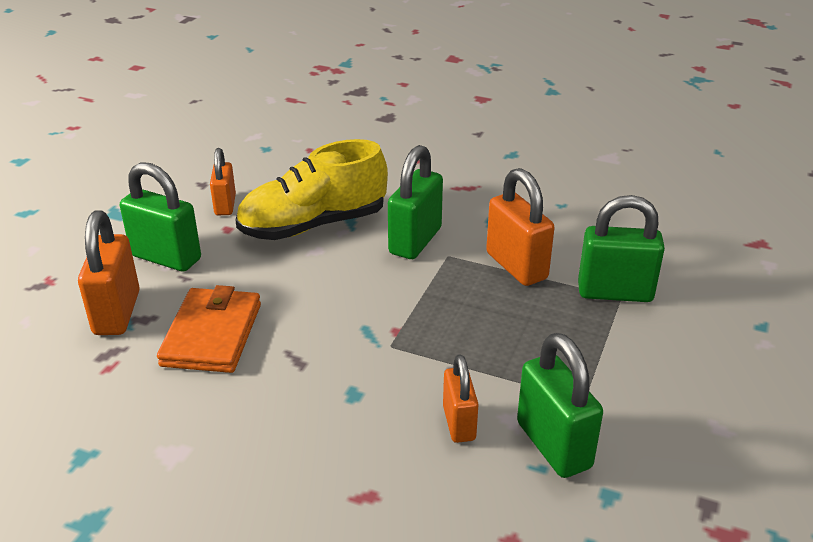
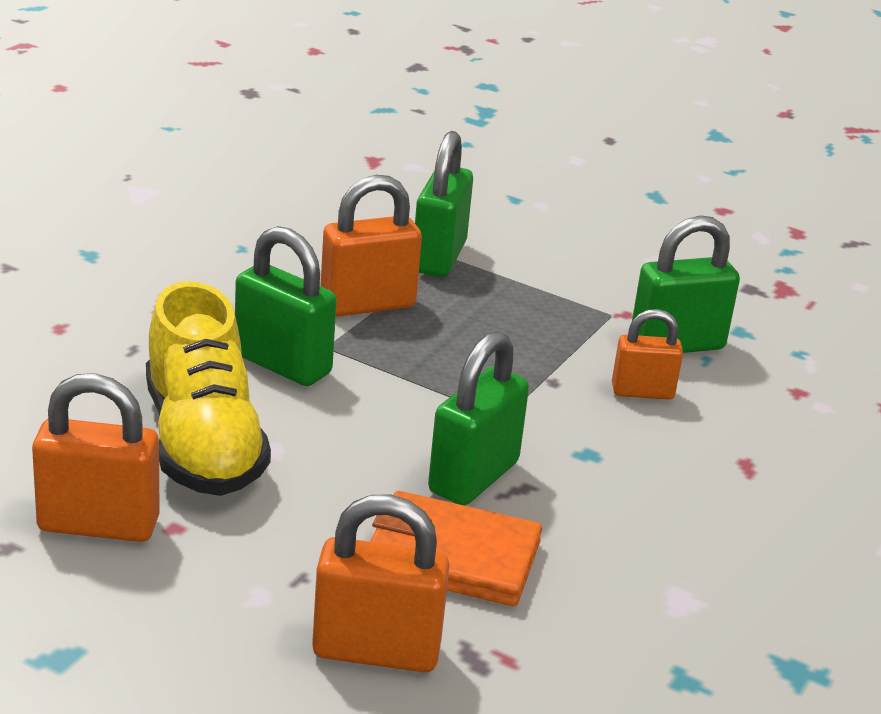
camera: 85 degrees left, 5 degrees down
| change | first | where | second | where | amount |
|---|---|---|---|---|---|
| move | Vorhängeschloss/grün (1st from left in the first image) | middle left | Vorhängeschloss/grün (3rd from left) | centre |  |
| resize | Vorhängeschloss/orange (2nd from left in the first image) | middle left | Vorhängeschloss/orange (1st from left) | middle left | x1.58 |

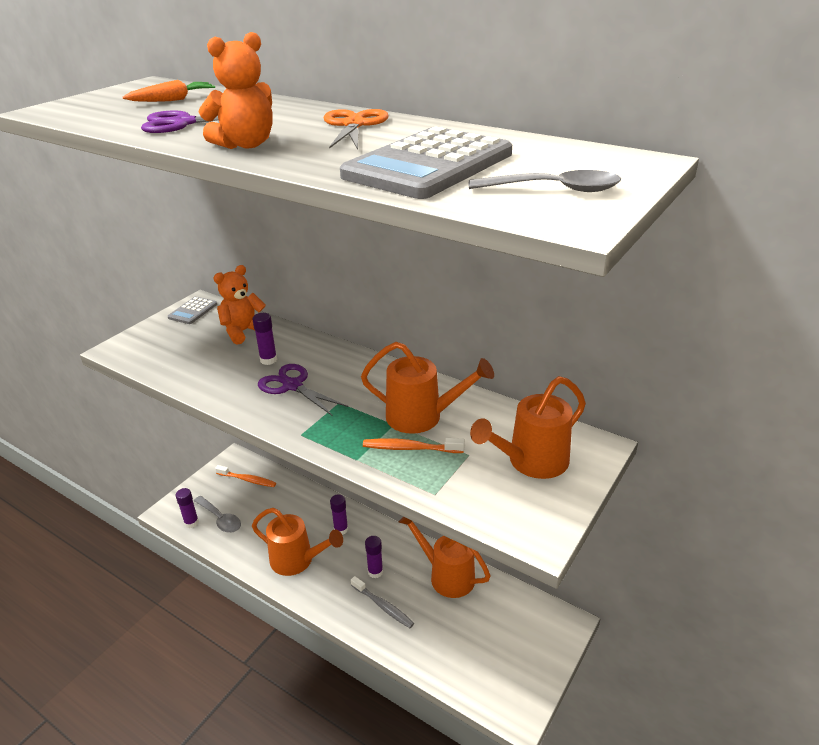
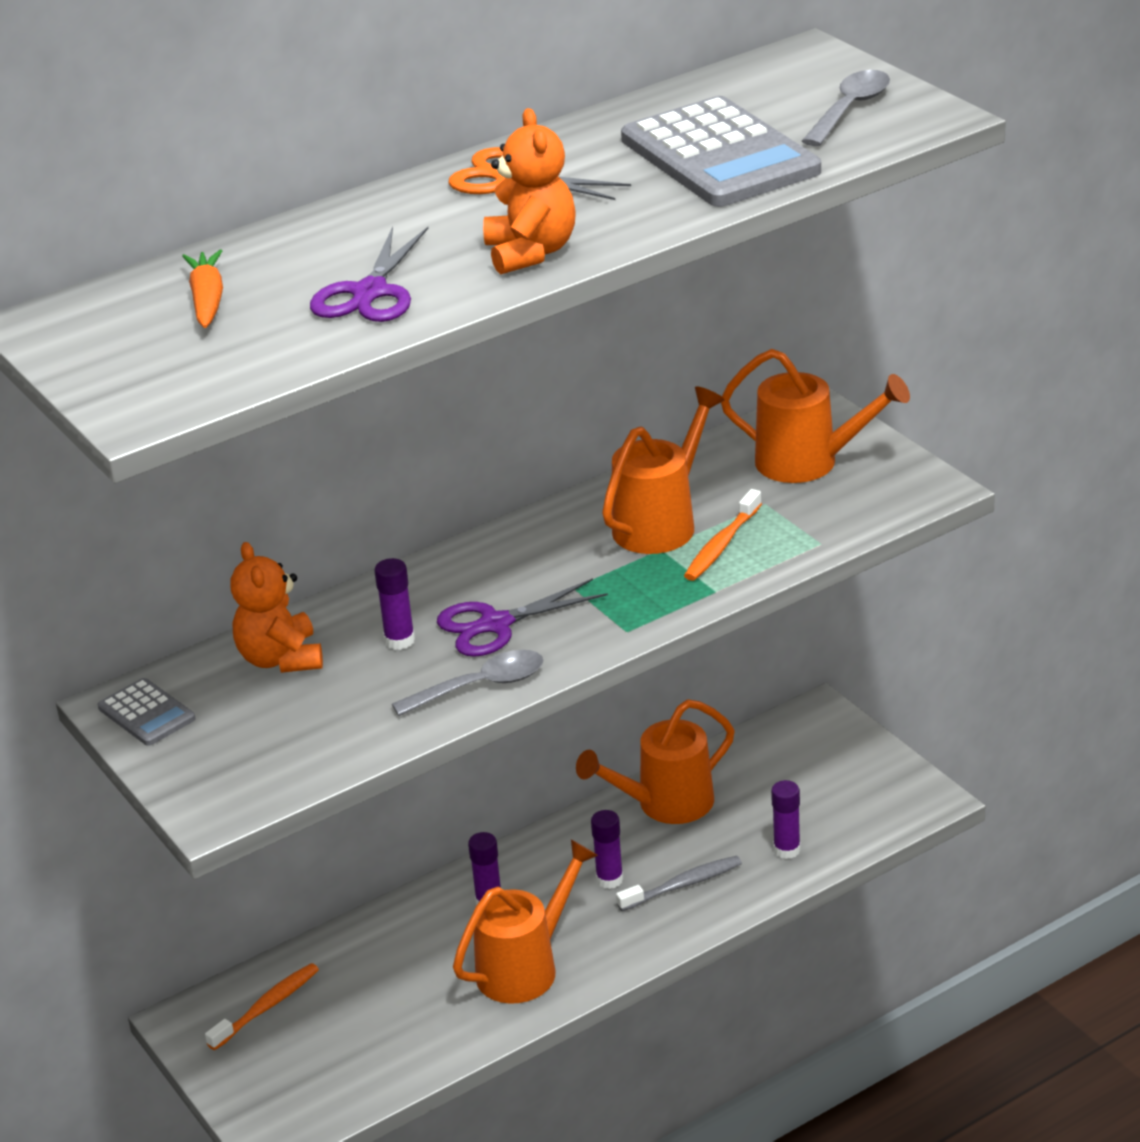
camera: 65 degrees left, 0 degrees up
| change | first | where | second | where | amount |
|---|---|---|---|---|---|
| move | Klebestift/lila (1st from left in the first image) | bottom left | Klebestift/lila (4th from left) | bottom right |  |
| move | Löffel/grau (1st from left) | bottom left |  | centre |  |
| rotate | Gießkanne/orange (4th from left) | centre |  | middle right | 60 degrees counterclockwise |

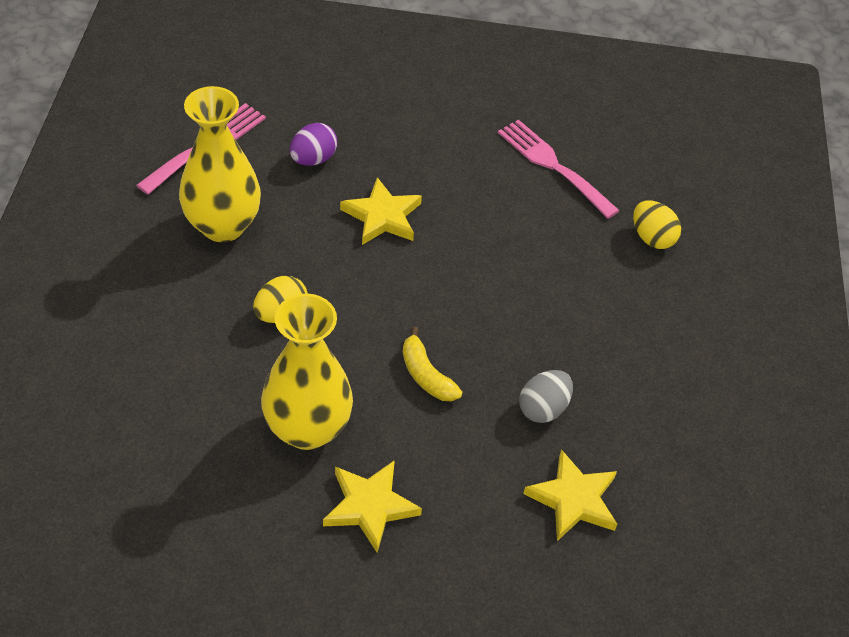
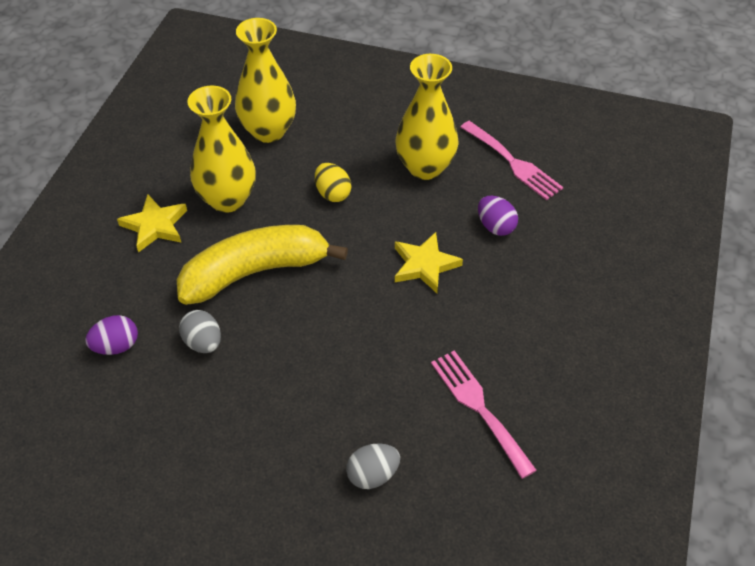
camera: 105 degrees right, 0 degrees up
| change | first | where | second | where | amount |
|---|---|---|---|---|---|
| insert |  |  | Vase/gelb (2nd from left) | top centre |  |
| replace | Stern/gelb (3rd from left) | bottom right | Ei/lila (1st from left) | middle left |  |
| recolor | Ei/gelb (2nd from left) | middle right | Ei/grau (2nd from left) | bottom centre |  |
| rotate | Gabel/rosa (2nd from left in the first image) | top centre | Gabel/rosa (1st from left) | bottom centre | 90 degrees counterclockwise |
| resize | Banane/gelb | centre |  | centre | x2.29 |

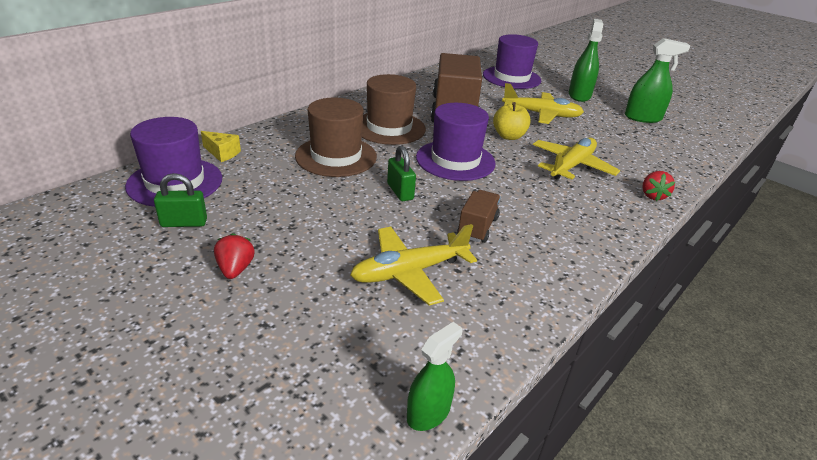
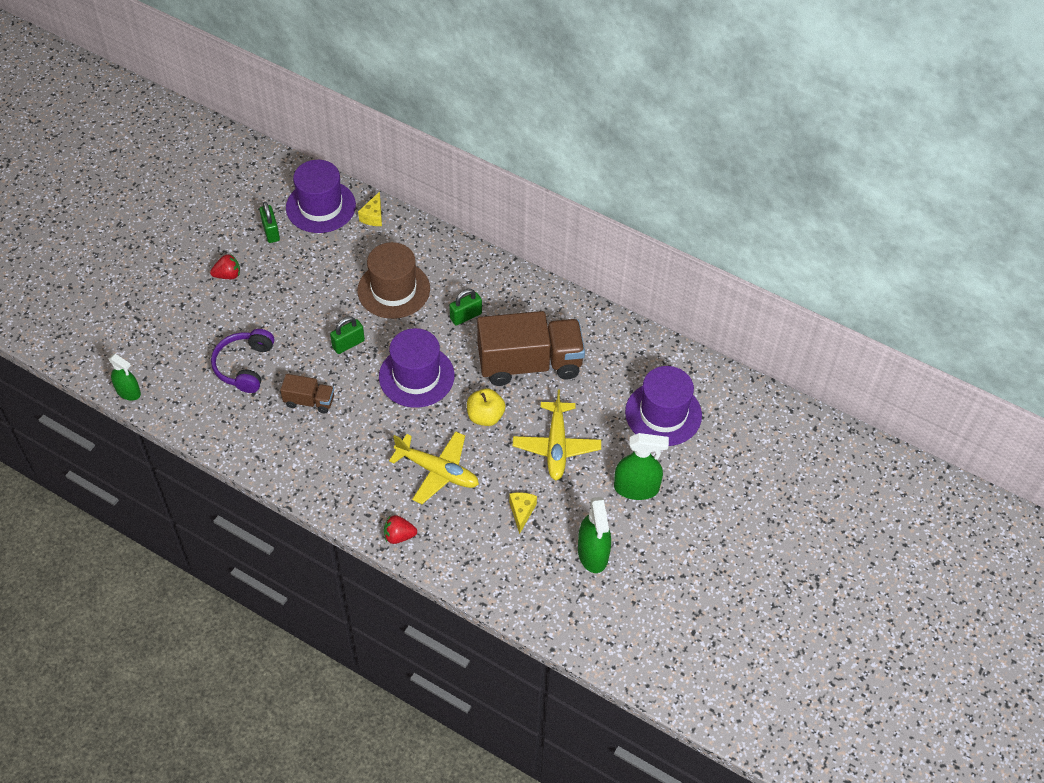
camera: 80 degrees right, 20 degrees up
| change | first | where | second | where | amount |
|---|---|---|---|---|---|
| insert |  |  | Käse/gelb (2nd from left) | centre |  |
| replace | Flugzeug/gelb (1st from left) | centre | Kopfhörer/lila | middle left |  |
| replace | Hut/braun (2nd from left) | top centre | Vorhängeschloss/grün (3rd from left) | centre |  |

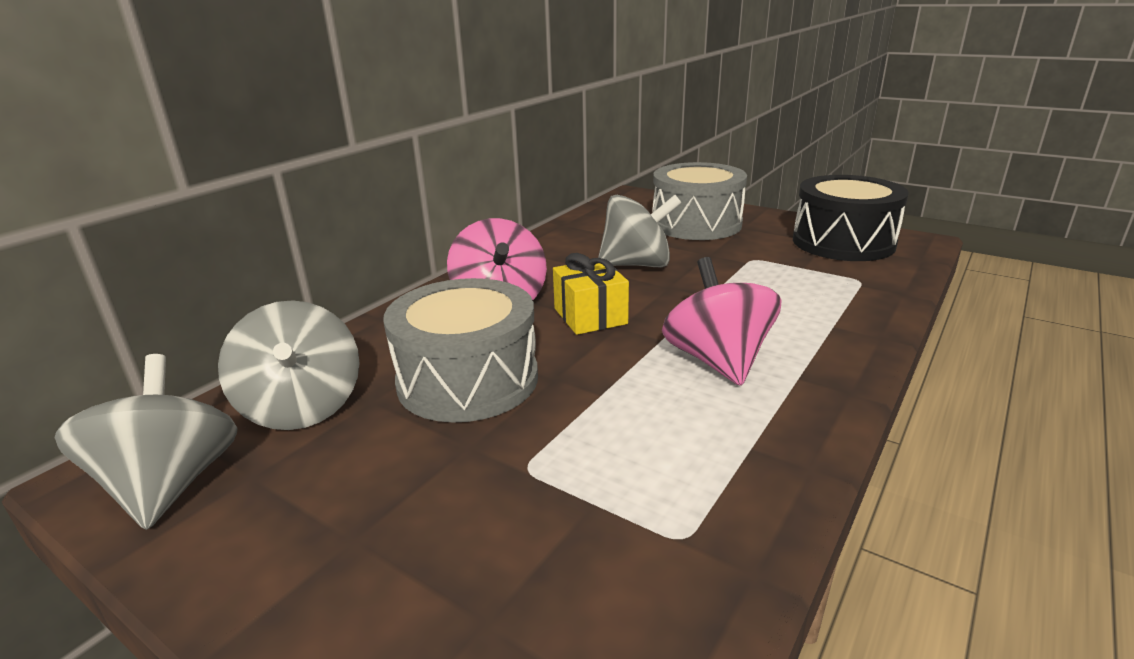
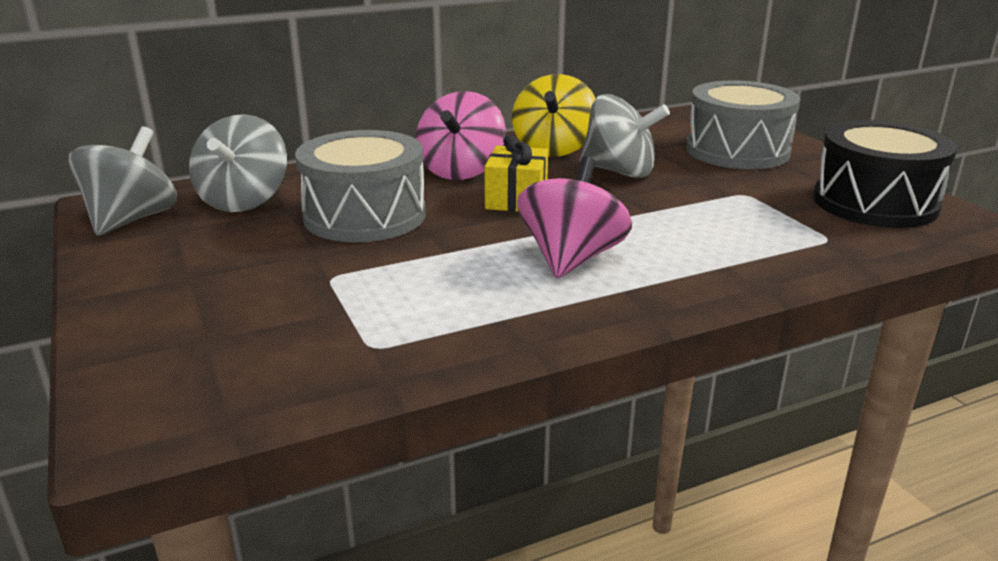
camera: 30 degrees right, 0 degrees up
| change | first | where | second | where | amount |
|---|---|---|---|---|---|
| insert |  |  | Kreisel/gelb | top centre |  |

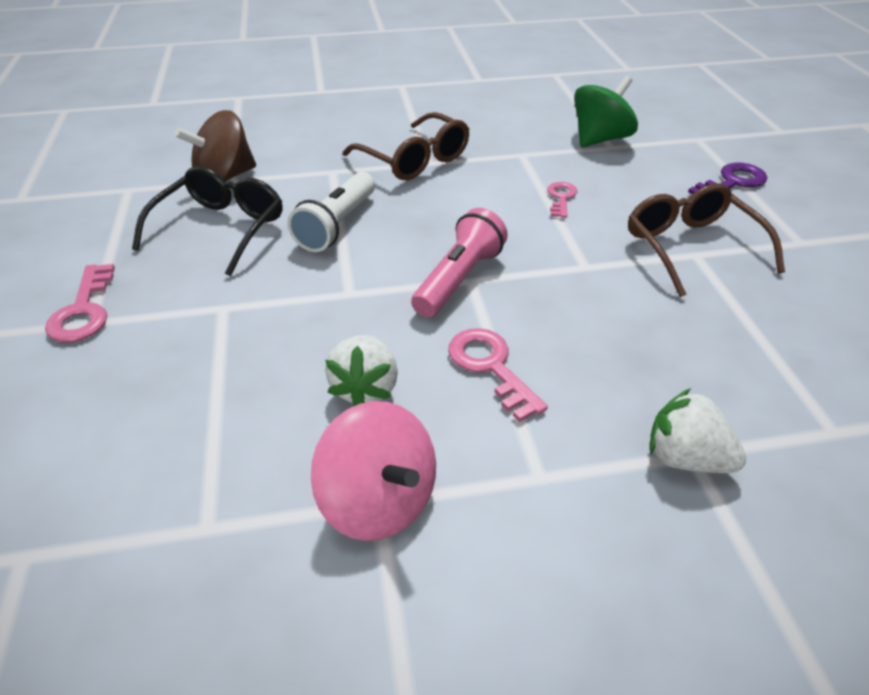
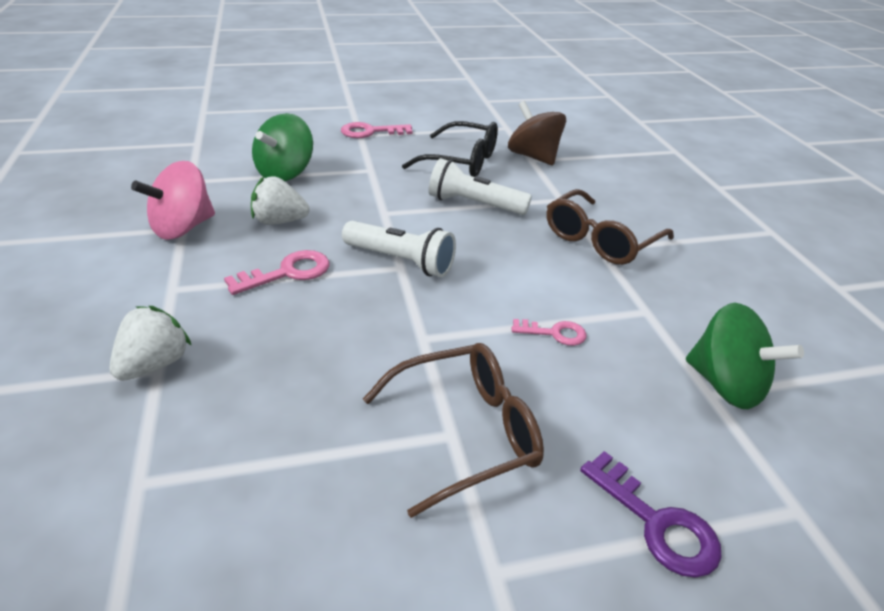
camera: 85 degrees right, 5 degrees down
| change | first | where | second | where | amount |
|---|---|---|---|---|---|
| insert |  |  | Kreisel/grün (1st from left) | top left |  |
| recolor | Taschenlampe/rosa | centre | Taschenlampe/weiß (1st from left) | centre |  |

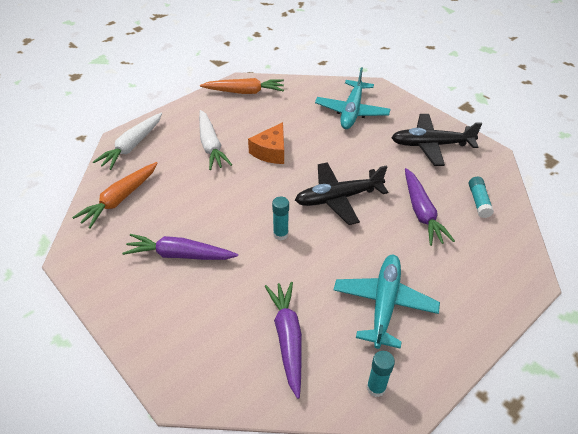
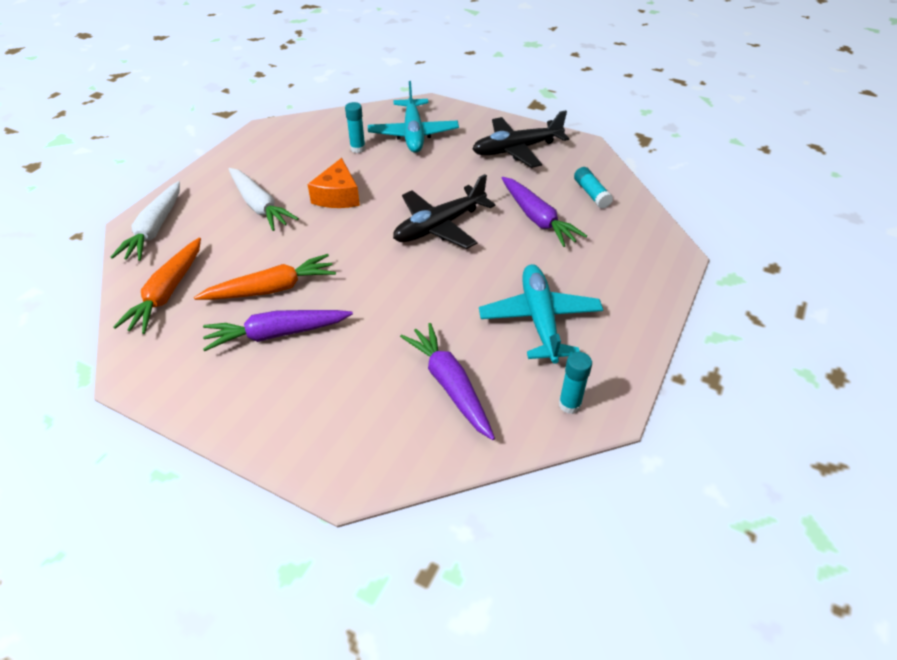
camera: 20 degrees left, 0 degrees up
| change | first | where | second | where | amount |
|---|---|---|---|---|---|
| move | Karotte/orange (2nd from left) | top centre |  | middle left |  |
| move | Klebestift/türkis (1st from left) | centre |  | top centre |  |

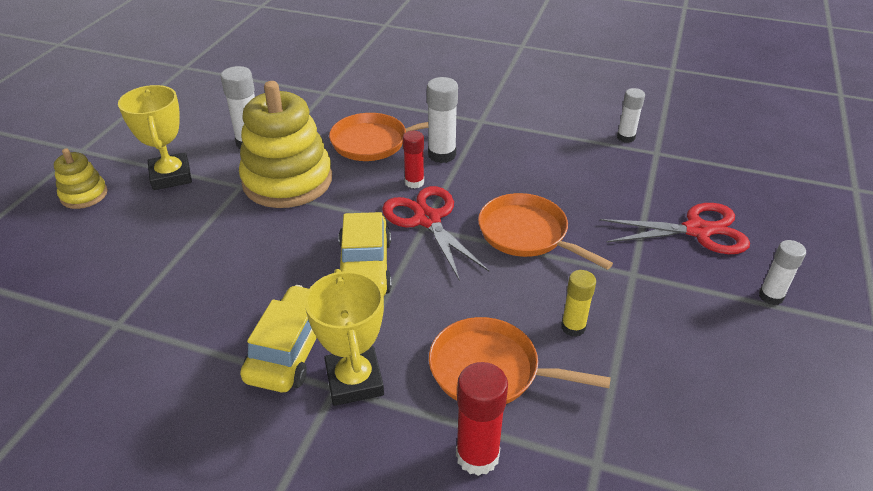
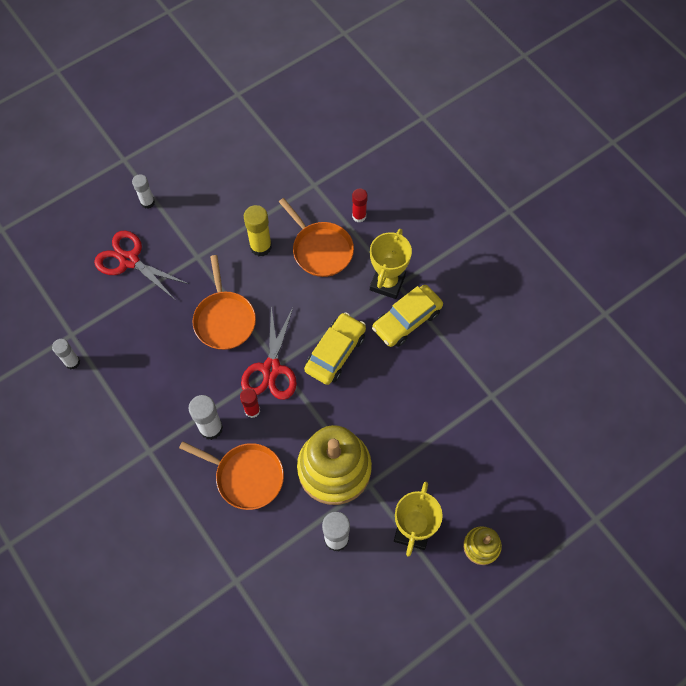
camera: 145 degrees left, 25 degrees up
| change | first | where | second | where | amount |
|---|---|---|---|---|---|
| resize | Klebestift/rot (2nd from left) | bottom centre |  | top centre | x0.66 |
| resize | Klebestift/gelb | centre |  | centre | x1.51 |

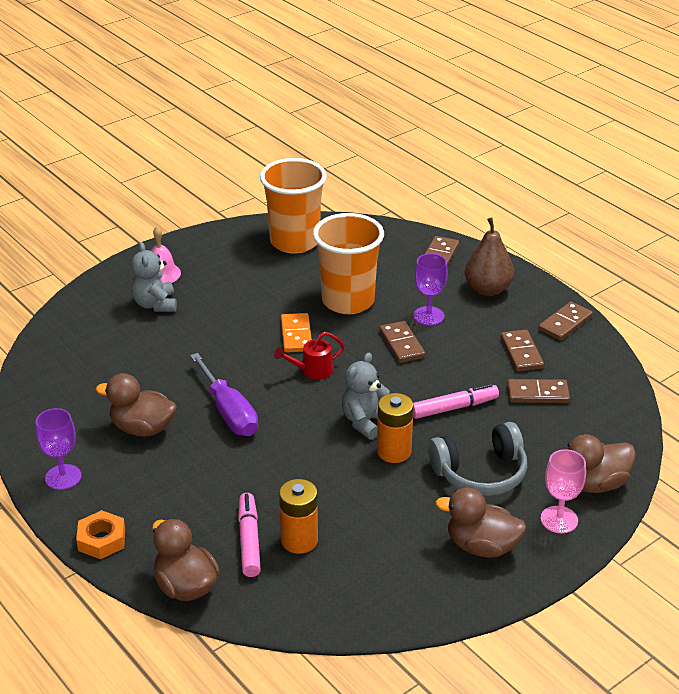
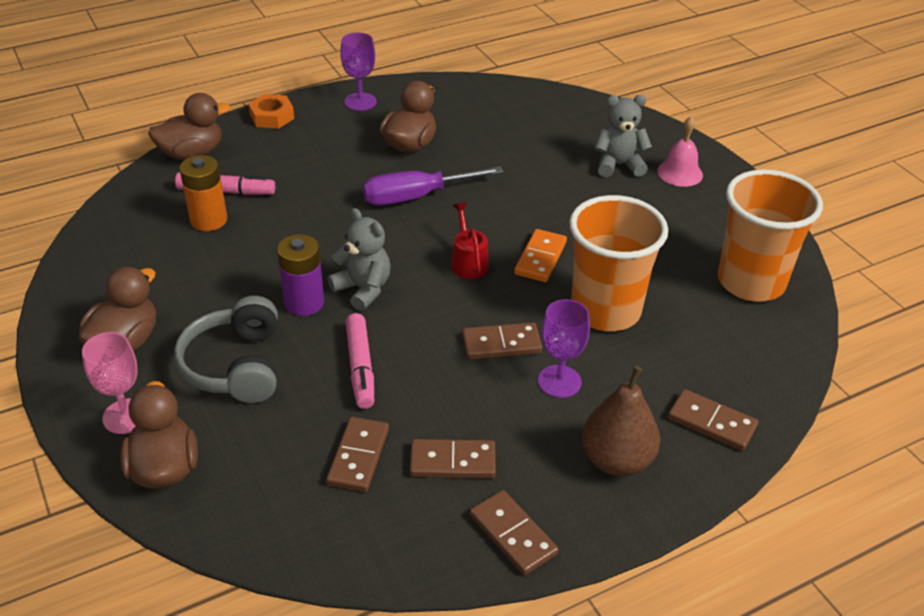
camera: 100 degrees right, 5 degrees up
| change | first | where | second | where | amount |
|---|---|---|---|---|---|
| recolor | Batterie/orange (2nd from left) | centre | Batterie/lila | middle left |  |
| rotate | Dominostein/orange | centre |  | centre | 75 degrees counterclockwise |

